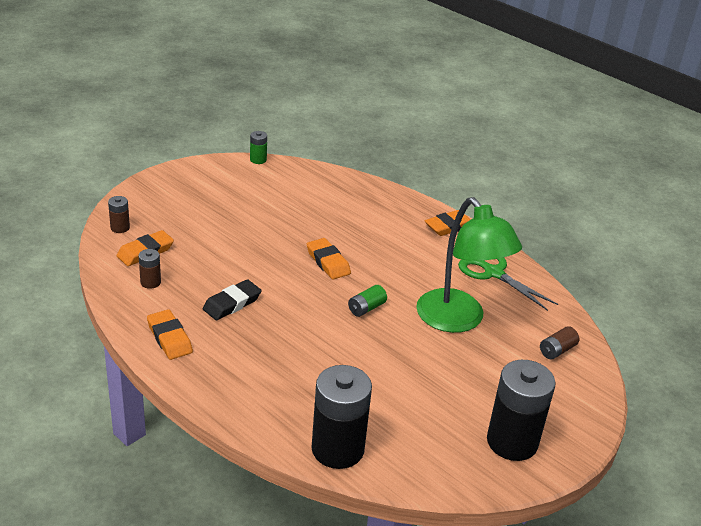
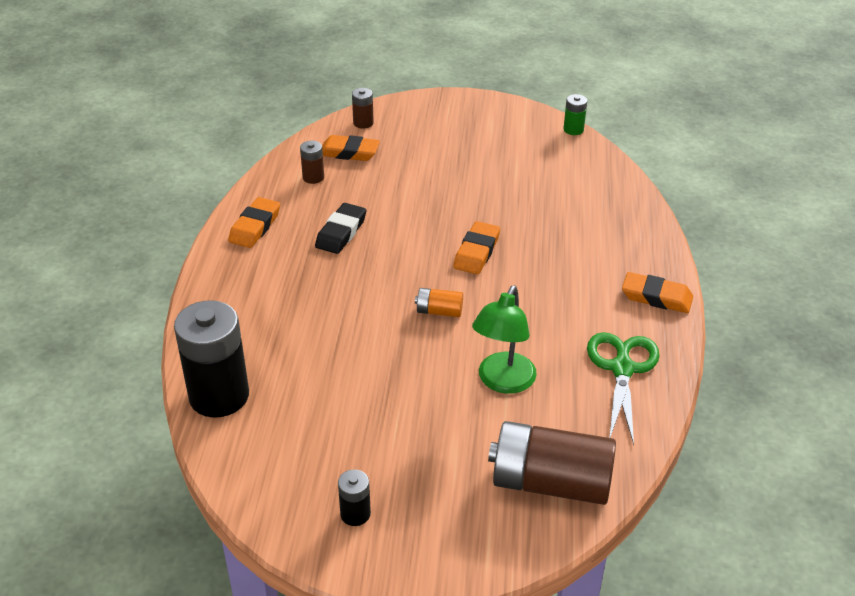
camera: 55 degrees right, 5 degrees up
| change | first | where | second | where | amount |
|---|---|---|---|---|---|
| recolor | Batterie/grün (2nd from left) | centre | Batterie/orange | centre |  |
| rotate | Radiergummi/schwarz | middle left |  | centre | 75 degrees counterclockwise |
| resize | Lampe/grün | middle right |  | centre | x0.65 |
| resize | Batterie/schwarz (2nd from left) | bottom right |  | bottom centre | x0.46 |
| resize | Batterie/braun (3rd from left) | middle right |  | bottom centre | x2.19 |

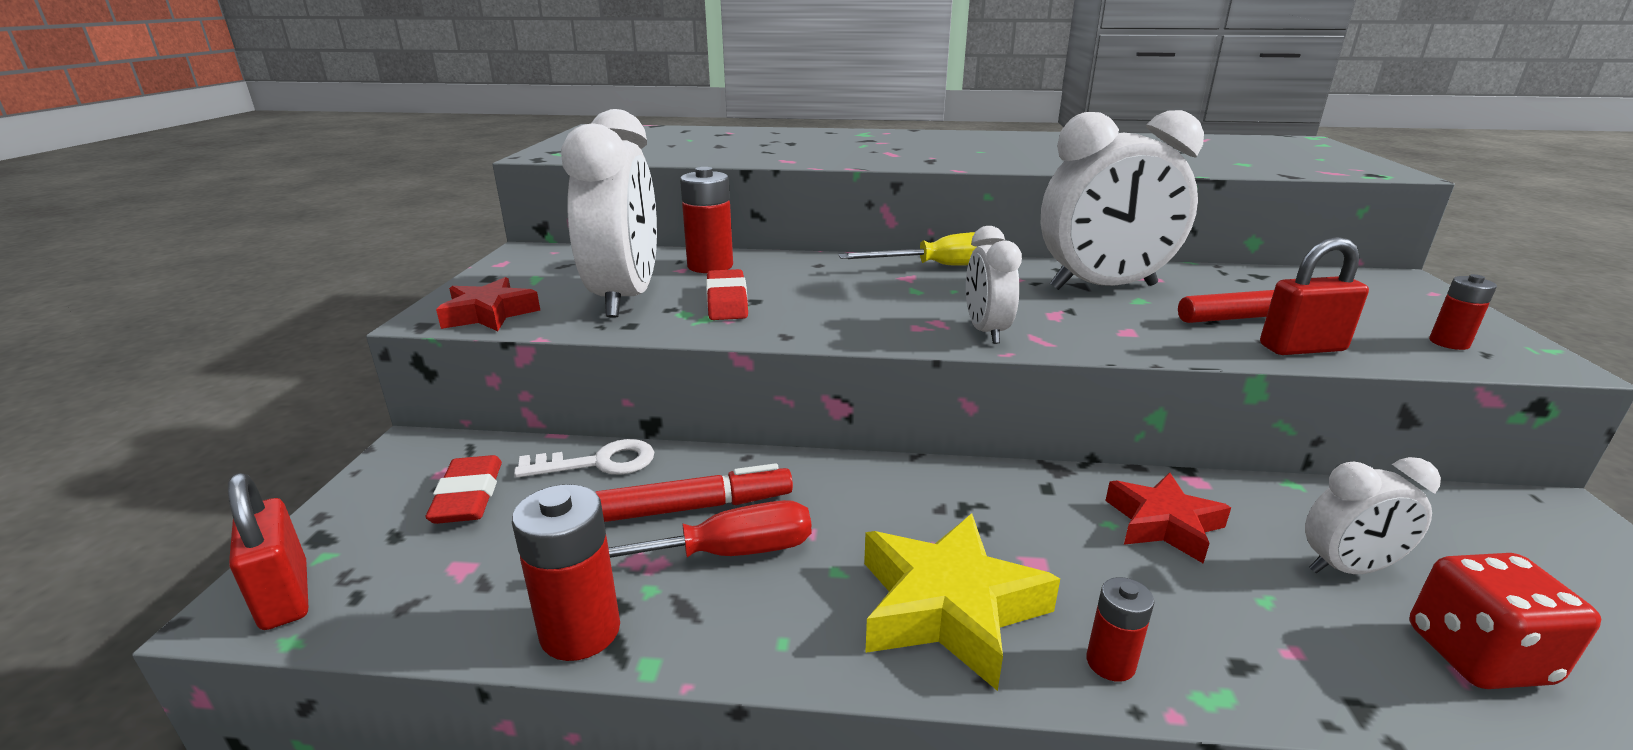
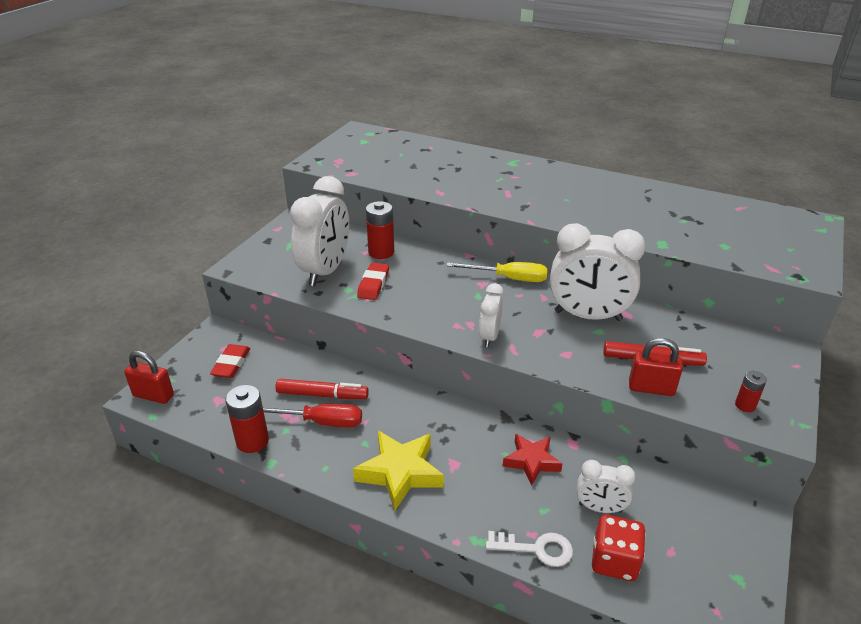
camera: 20 degrees right, 10 degrees up
| change | first | where | second | where | amount |
|---|---|---|---|---|---|
| delete | Stern/rot (1st from left) | middle left |  |  |  |
| delete | Batterie/rot (3rd from left) | bottom right |  |  |  |
| move | Schlüssel/weiß | centre |  | bottom centre |  |
| rotate | Vorhängeschloss/rot (1st from left) | bottom left |  | middle left | 60 degrees counterclockwise |

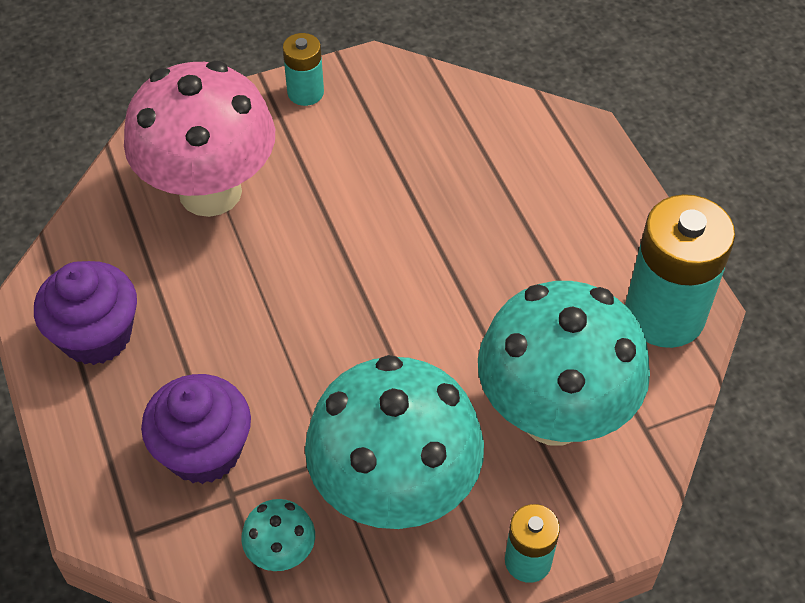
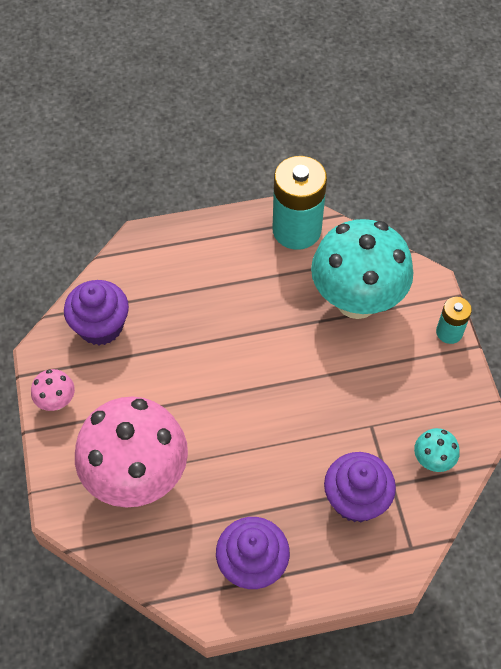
camera: 80 degrees left, 5 degrees up
| change | first | where | second | where | amount |
|---|---|---|---|---|---|
| delete | Pilz/türkis (2nd from left) | bottom centre |  |  |  |
| insert |  |  | Muffin/lila (1st from left) | middle left |  |
| replace | Batterie/türkis (1st from left) | top centre | Pilz/rosa (1st from left) | middle left |  |

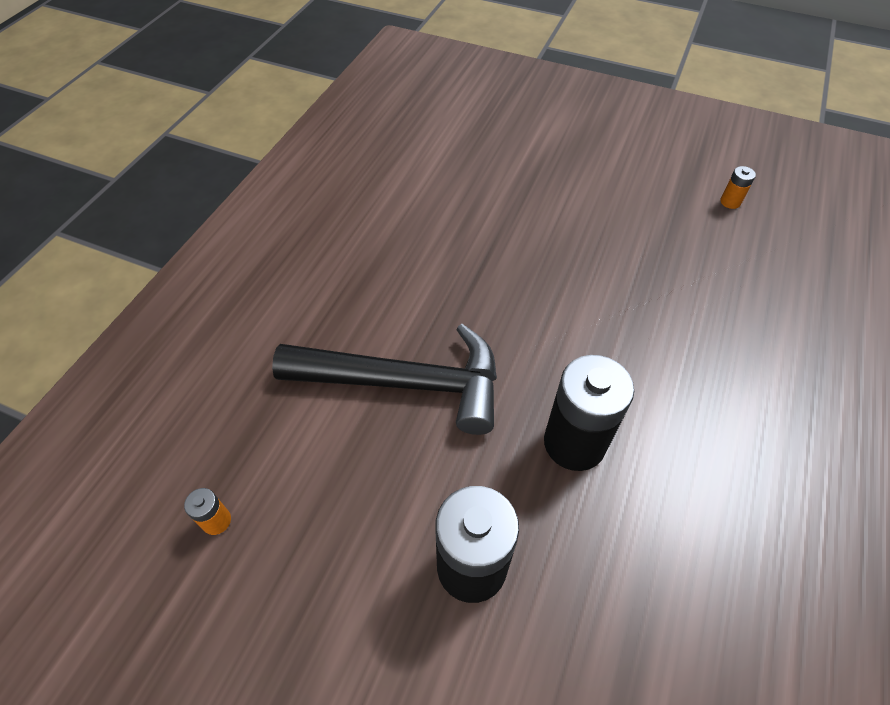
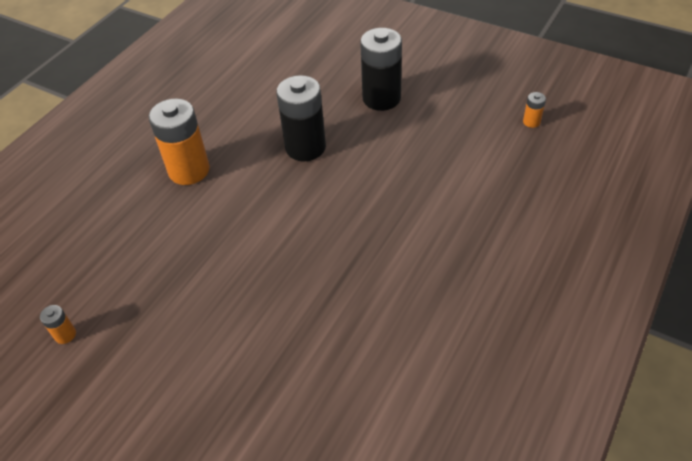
camera: 170 degrees left, 5 degrees down
| change | first | where | second | where | amount |
|---|---|---|---|---|---|
| delete | Hammer/schwarz | centre |  |  |  |
| insert |  |  | Batterie/orange (2nd from left) | top left |  |

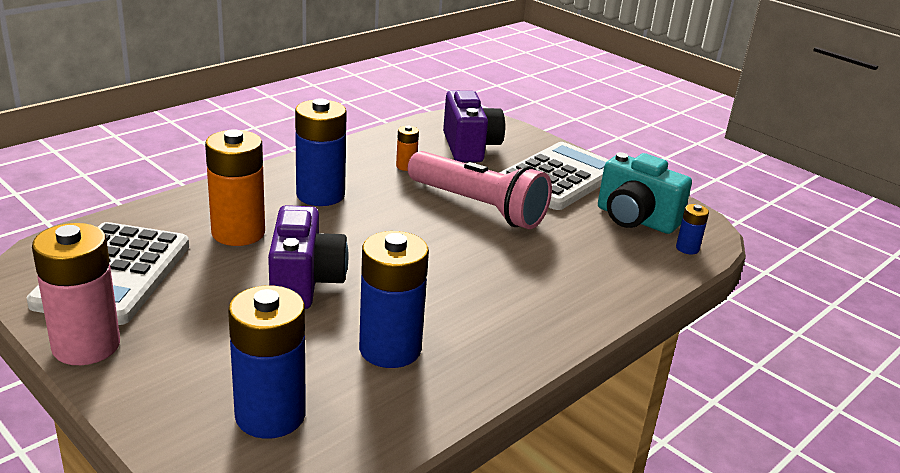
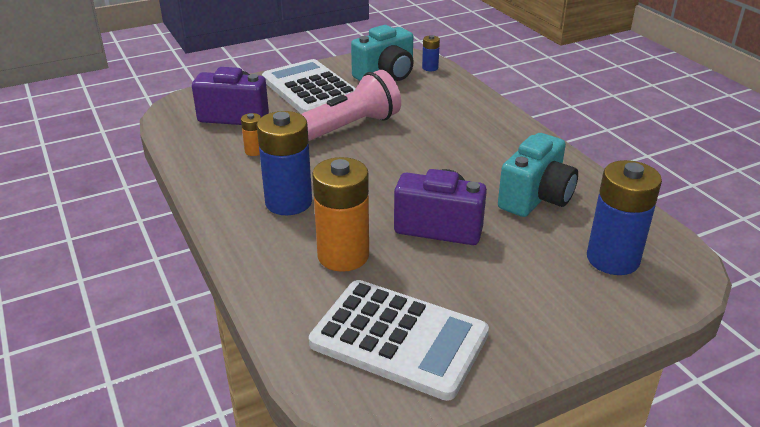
camera: 70 degrees left, 5 degrees up
| change | first | where | second | where | amount |
|---|---|---|---|---|---|
| delete | Batterie/rosa | middle left |  |  |  |
| replace | Batterie/blau (3rd from left) | centre | Kamera/türkis (2nd from left) | middle right |  |

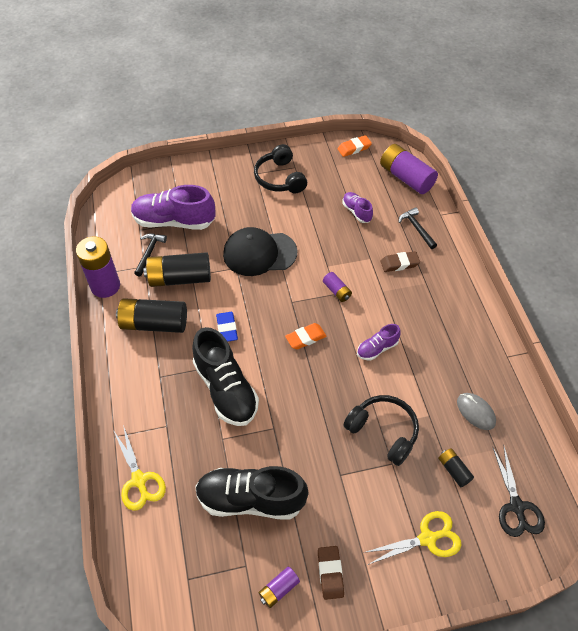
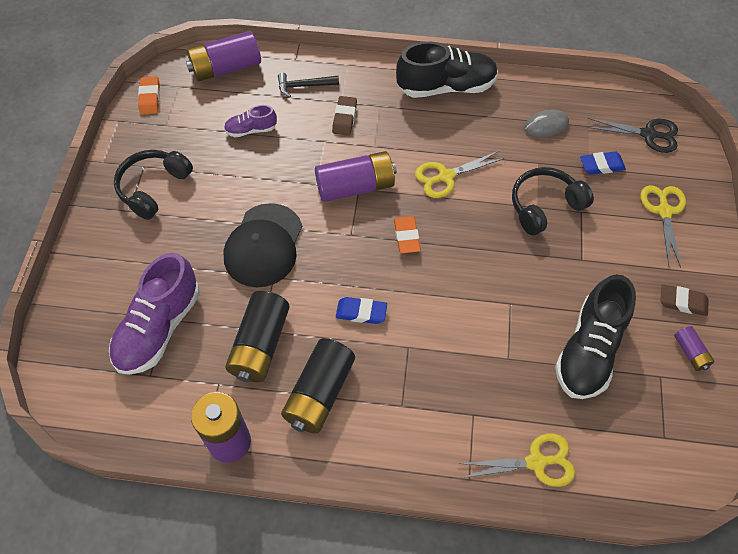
camera: 70 degrees left, 5 degrees up
| change | first | where | second | where | amount |
|---|---|---|---|---|---|
| delete | Hammer/schwarz (1st from left) | middle left |  |  |  |
| move | Schuh/schwarz (1st from left) | centre |  | top centre |  |
| replace | Schuh/lila (3rd from left) | centre | Schere/gelb (1st from left) | top centre |  |
| replace | Batterie/schwarz (3rd from left) | bottom right | Radiergummi/blau (2nd from left) | top right |  |
| rotate | Kopfhörer/schwarz (1st from left) | top centre |  | middle left | 120 degrees clockwise |
| resize | Batterie/lila (3rd from left) | centre |  | top centre | x2.03 |

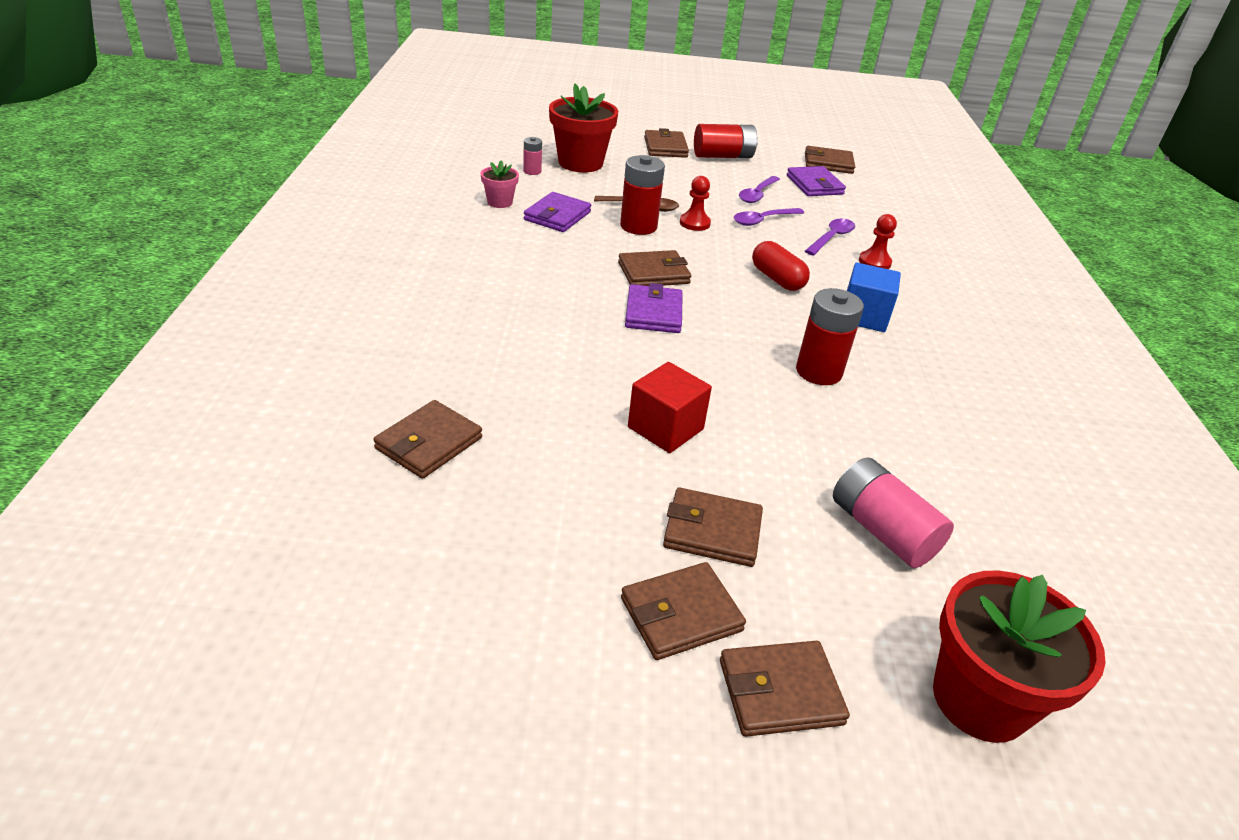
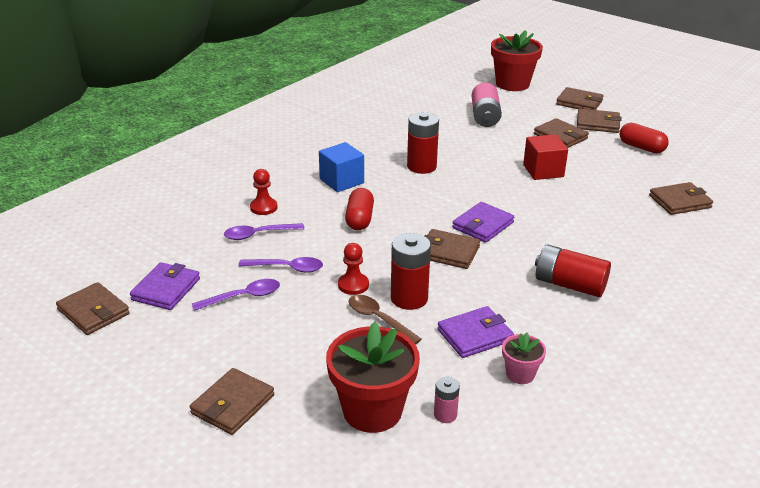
camera: 140 degrees left, 5 degrees down
| change | first | where | second | where | amount |
|---|---|---|---|---|---|
| insert |  |  | Kapsel/rot (2nd from left) | top right |  |
| move | Batterie/rot (2nd from left in the first image) | top centre | Batterie/rot (3rd from left) | middle right |  |

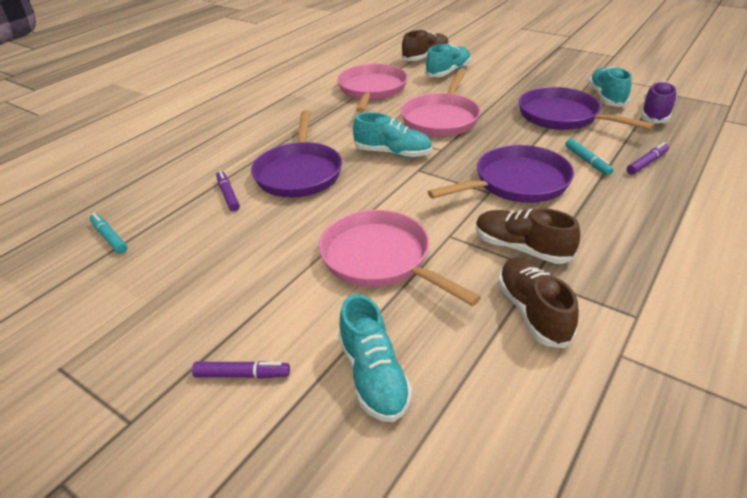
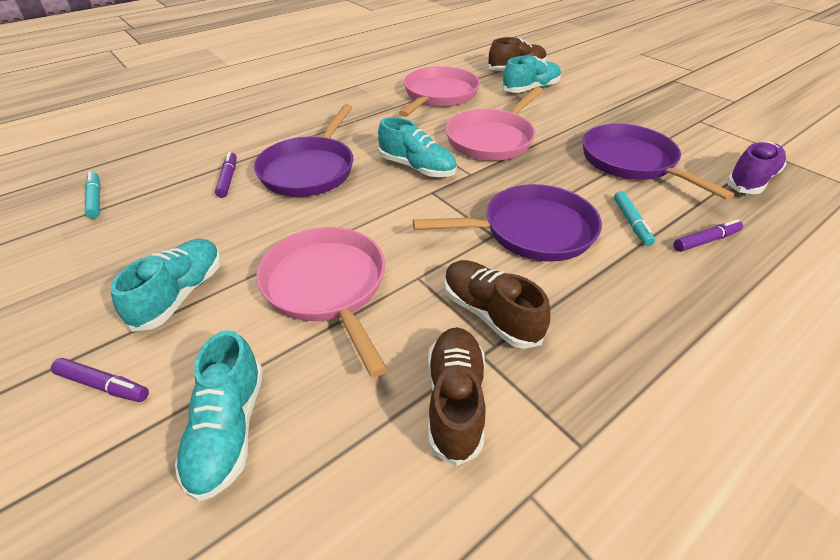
camera: 15 degrees right, 5 degrees up
| change | first | where | second | where | amount |
|---|---|---|---|---|---|
| move | Schuh/türkis (4th from left in the first image) | top right | Schuh/türkis (1st from left) | middle left |  |

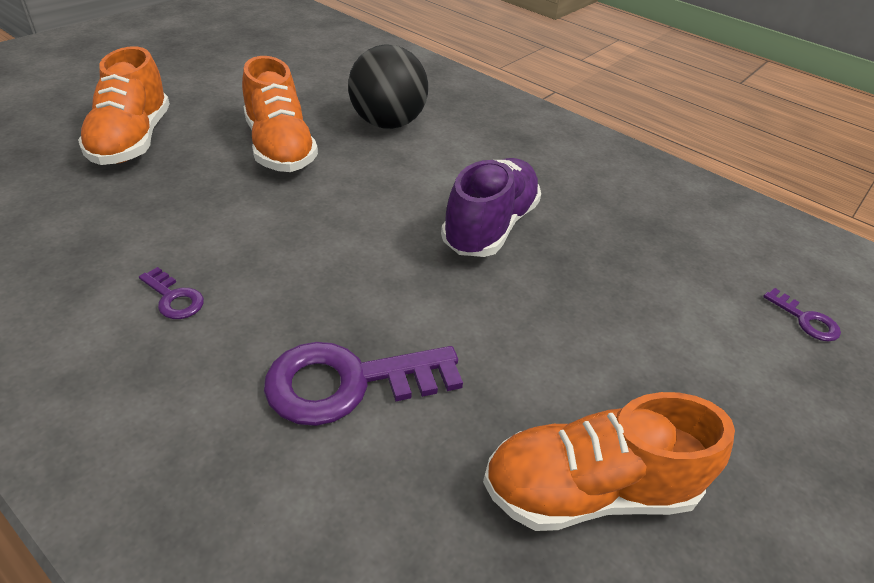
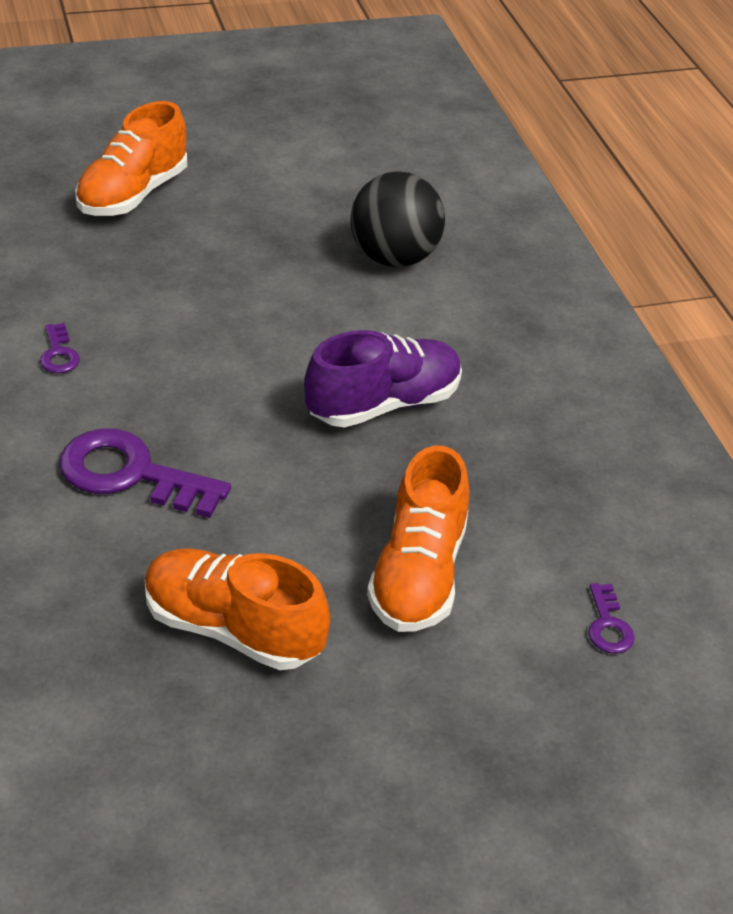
camera: 35 degrees right, 0 degrees up
| change | first | where | second | where | amount |
|---|---|---|---|---|---|
| move | Schuh/orange (2nd from left in the first image) | top left | Schuh/orange (3rd from left) | centre |  |

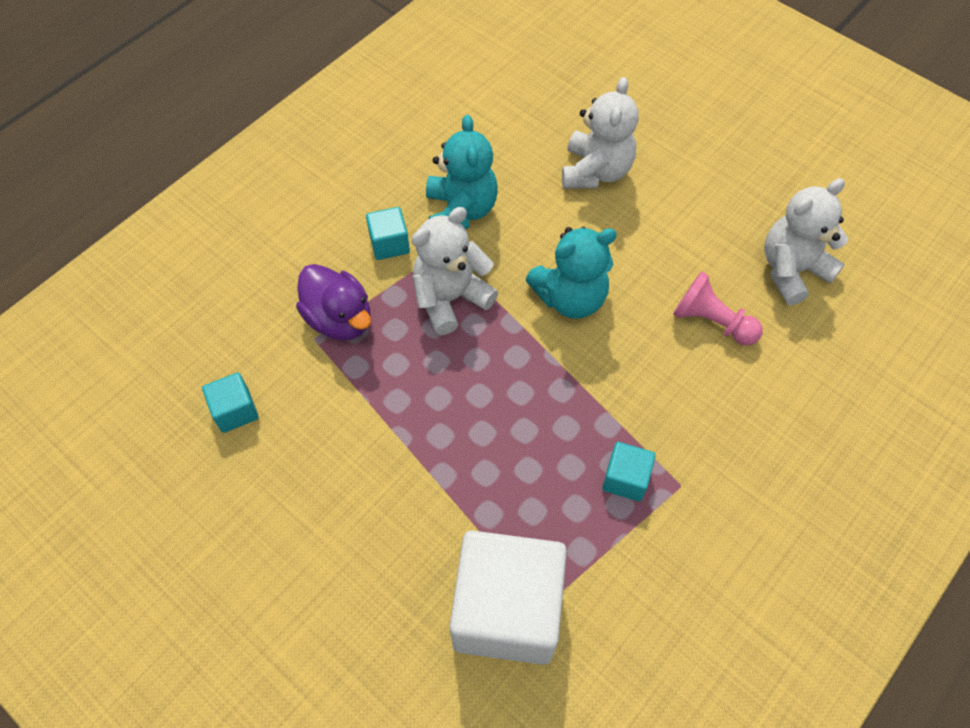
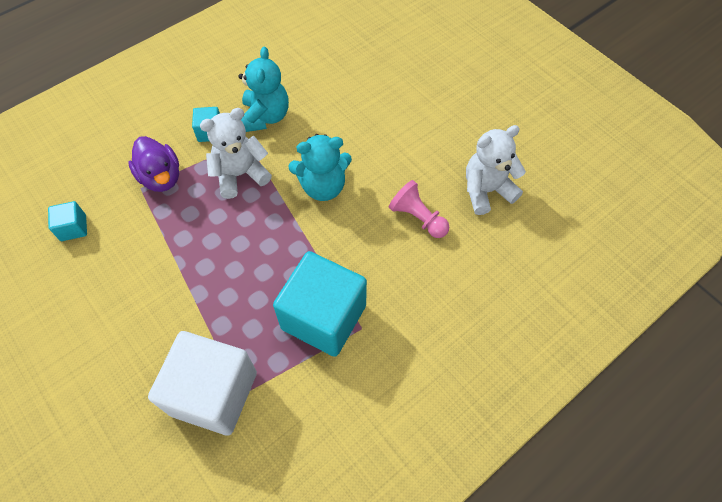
camera: 10 degrees right, 0 degrees up
| change | first | where | second | where | amount |
|---|---|---|---|---|---|
| delete | Teddybär/weiß (2nd from left) | top centre |  |  |  |
| resize | Kubus/türkis (3rd from left) | centre |  | centre | x2.26 |

